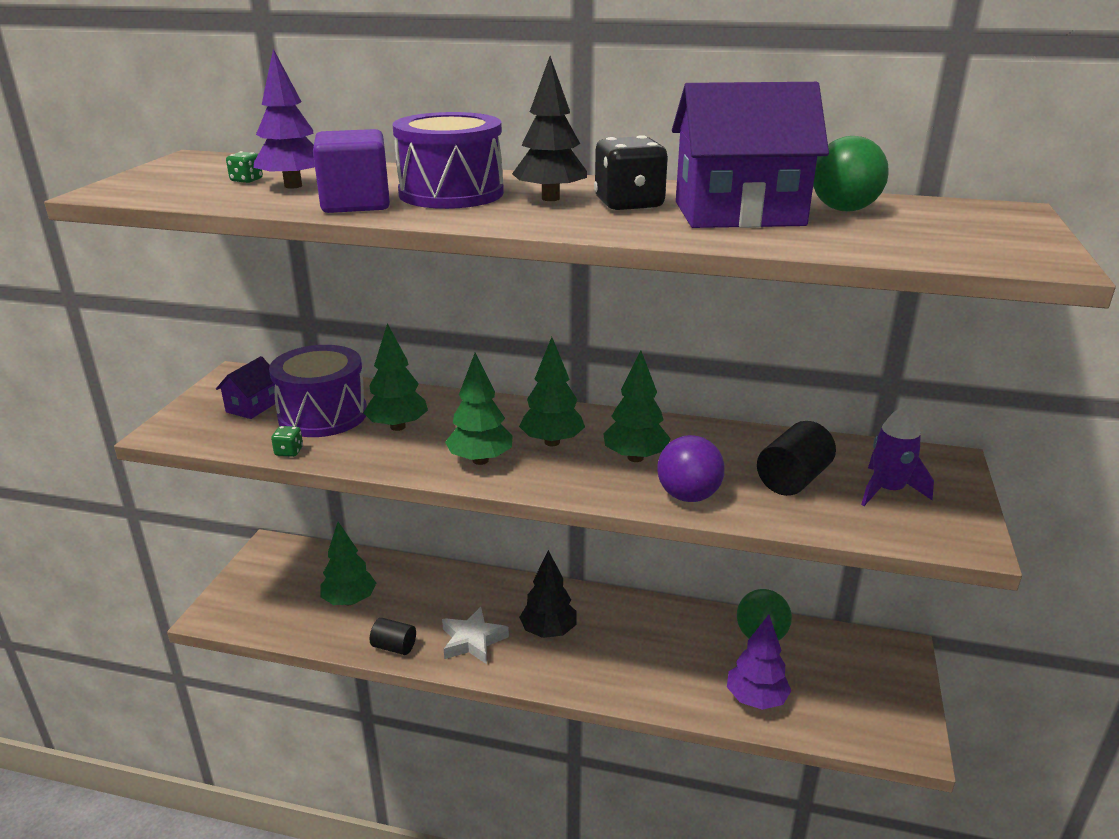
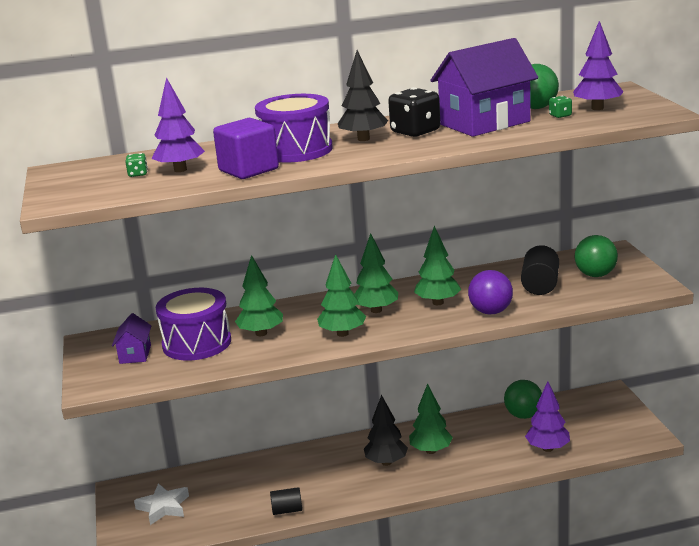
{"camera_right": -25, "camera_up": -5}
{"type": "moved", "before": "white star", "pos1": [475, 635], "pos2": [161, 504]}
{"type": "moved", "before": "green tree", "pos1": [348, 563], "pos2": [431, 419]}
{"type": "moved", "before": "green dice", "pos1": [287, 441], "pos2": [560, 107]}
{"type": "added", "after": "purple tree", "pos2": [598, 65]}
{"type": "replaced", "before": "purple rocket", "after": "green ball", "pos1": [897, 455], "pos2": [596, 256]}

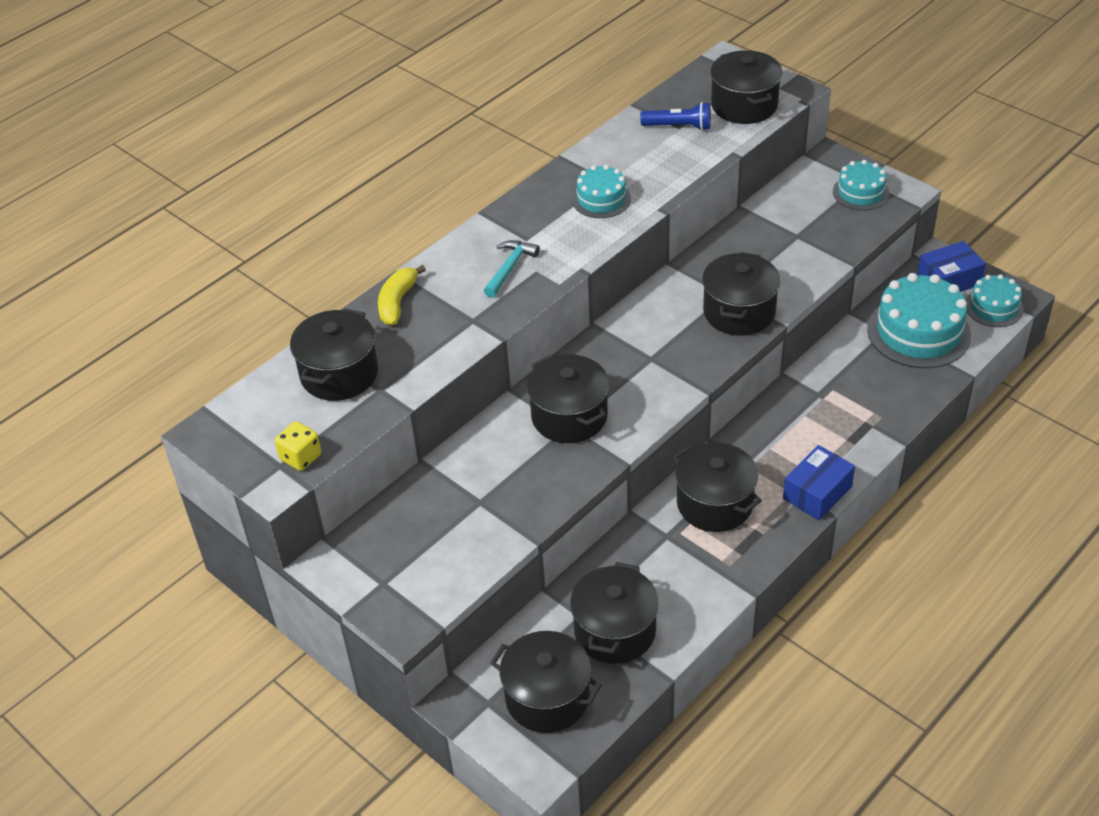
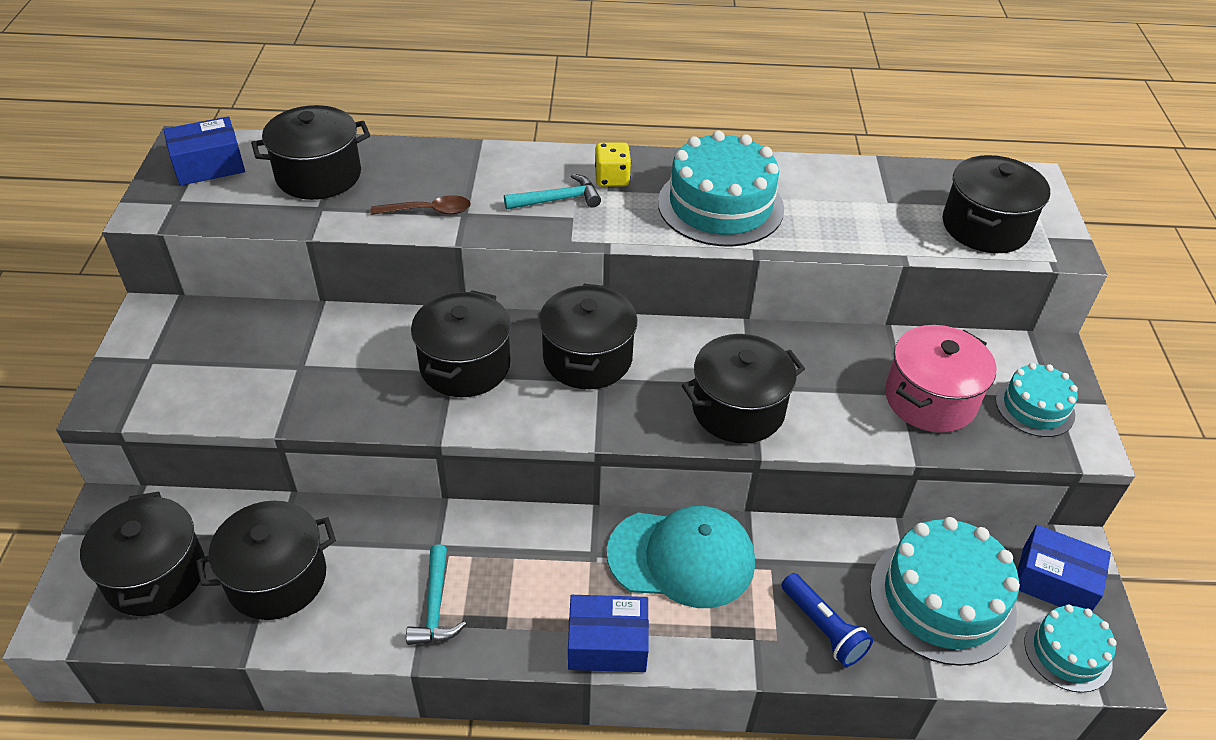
{"camera_right": 45, "camera_up": 0}
{"type": "added", "after": "blue box", "pos2": [204, 151]}
{"type": "added", "after": "brown spoon", "pos2": [421, 205]}
{"type": "added", "after": "turquoise hammer", "pos2": [436, 595]}
{"type": "moved", "before": "black pot", "pos1": [717, 487], "pos2": [588, 336]}
{"type": "moved", "before": "yellow dice", "pos1": [298, 446], "pos2": [613, 164]}
{"type": "added", "after": "turquoise cap", "pos2": [681, 557]}
{"type": "resized", "before": "turquoise cake", "pos1": [601, 191], "pos2": [721, 188], "scale": 1.76}
{"type": "moved", "before": "blue flashlight", "pos1": [675, 116], "pos2": [827, 620]}
{"type": "added", "after": "pink pot", "pos2": [941, 379]}
{"type": "removed", "before": "yellow banana", "pos1": [402, 295]}

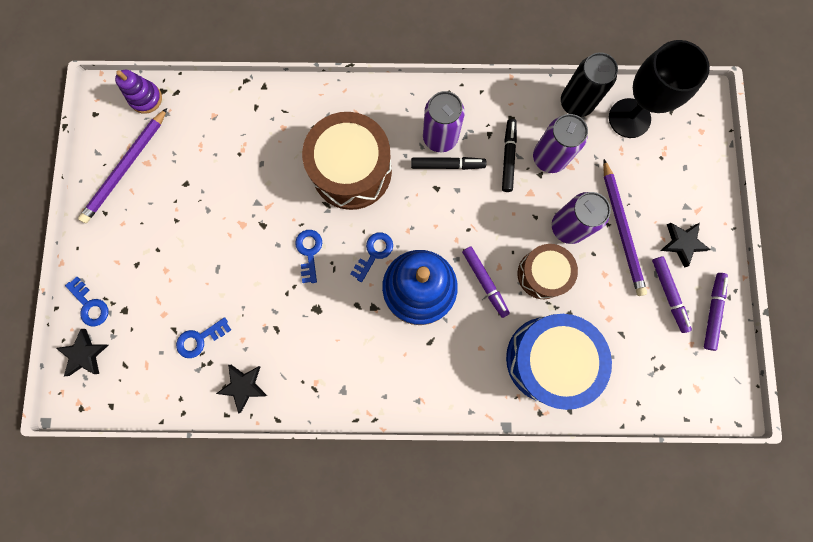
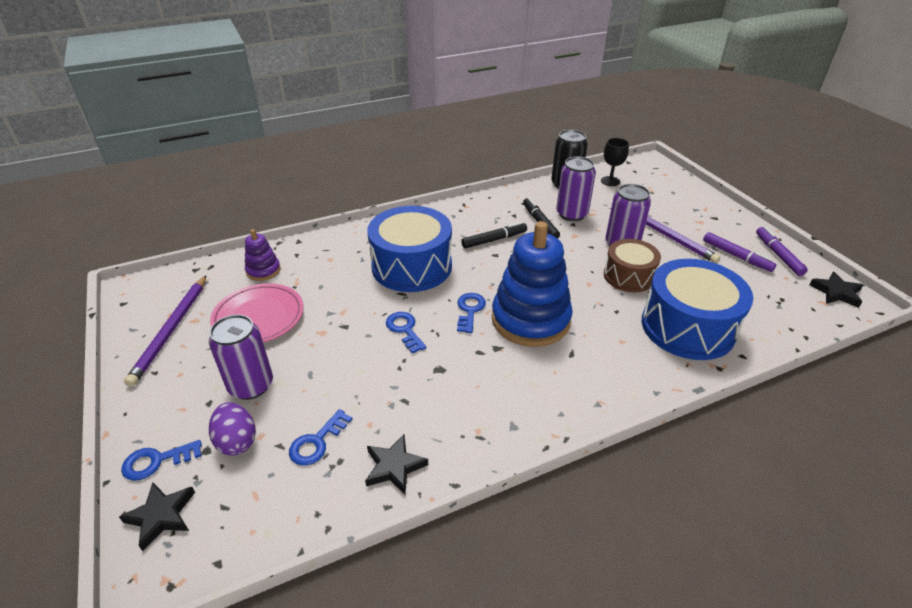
{"camera_right": -25, "camera_up": -40}
{"type": "turned", "before": "blue key", "pos1": [86, 302], "pos2": [161, 460], "turn": 135}
{"type": "moved", "before": "purple can", "pos1": [444, 121], "pos2": [241, 357]}
{"type": "added", "after": "purple egg", "pos2": [232, 428]}
{"type": "added", "after": "pink plate", "pos2": [257, 313]}
{"type": "moved", "before": "purple stacking toy", "pos1": [138, 92], "pos2": [263, 255]}
{"type": "recoloured", "before": "brown drum", "after": "blue drum", "pos1": [347, 161], "pos2": [409, 249]}
{"type": "resized", "before": "black goblet", "pos1": [659, 89], "pos2": [615, 162], "scale": 0.54}
{"type": "moved", "before": "black star", "pos1": [685, 245], "pos2": [836, 290]}
{"type": "removed", "before": "purple marker", "pos1": [486, 282]}

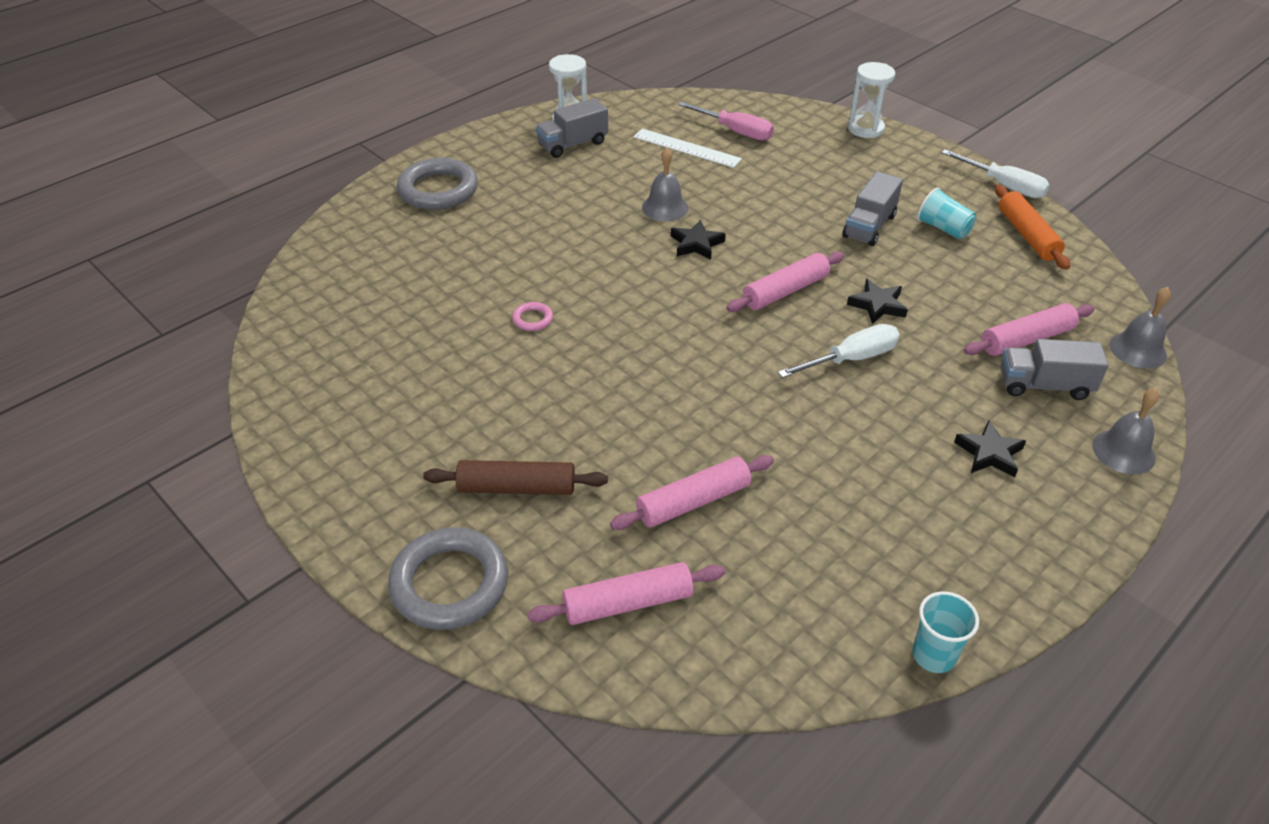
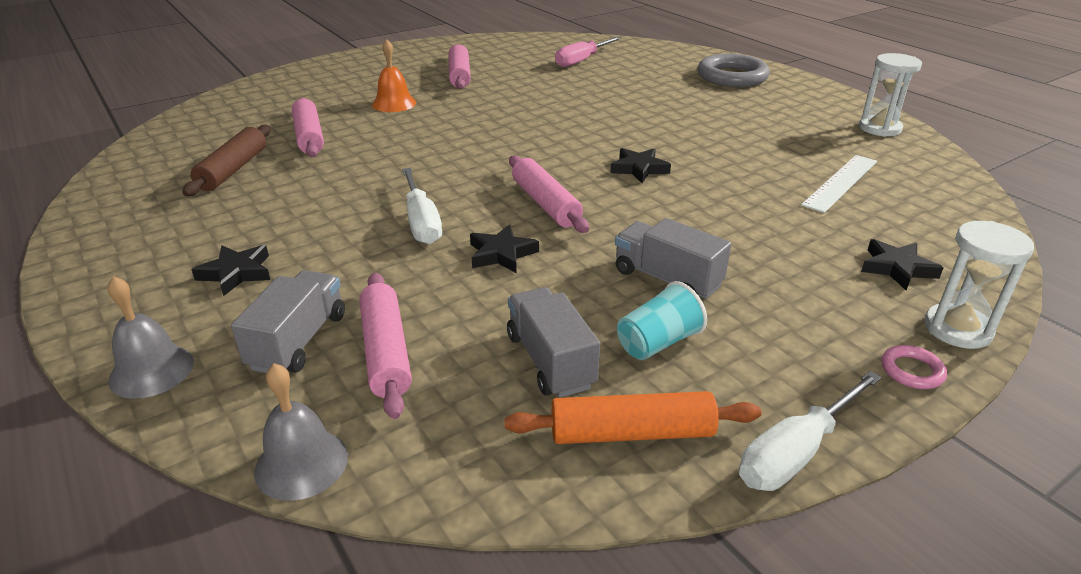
{"camera_right": 100, "camera_up": -10}
{"type": "moved", "before": "brown rolling pin", "pos1": [515, 477], "pos2": [226, 160]}
{"type": "added", "after": "orange bell", "pos2": [394, 75]}
{"type": "moved", "before": "pink rolling pin", "pos1": [626, 593], "pos2": [459, 66]}
{"type": "moved", "before": "grey truck", "pos1": [572, 128], "pos2": [553, 342]}
{"type": "moved", "before": "pink screwdriver", "pos1": [726, 121], "pos2": [588, 52]}
{"type": "added", "after": "black star", "pos2": [902, 264]}
{"type": "moved", "before": "pink ring", "pos1": [532, 316], "pos2": [914, 367]}
{"type": "removed", "before": "grey ring", "pos1": [448, 578]}
{"type": "removed", "before": "grey bell", "pos1": [665, 184]}
{"type": "removed", "before": "turquoise cup", "pos1": [945, 632]}

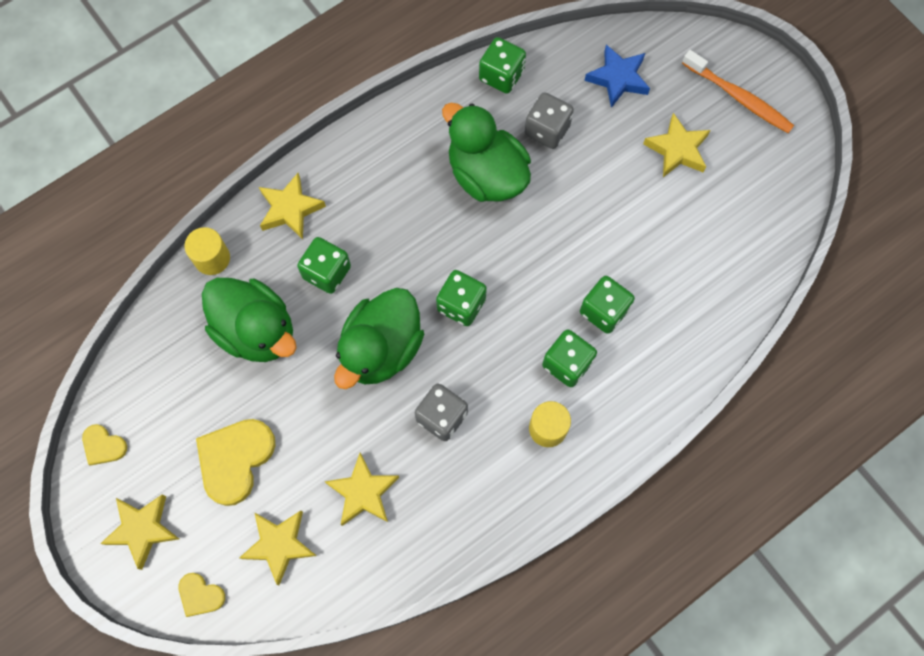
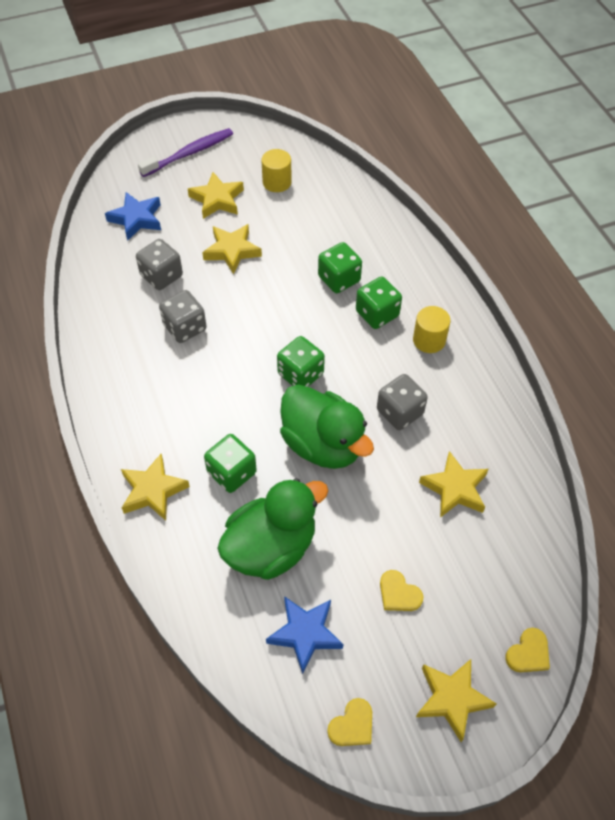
{"camera_right": -75, "camera_up": -15}
{"type": "recoloured", "before": "orange toothbrush", "after": "purple toothbrush", "pos1": [738, 91], "pos2": [185, 152]}
{"type": "replaced", "before": "green duck", "after": "grey dice", "pos1": [486, 152], "pos2": [182, 316]}
{"type": "moved", "before": "yellow star", "pos1": [278, 547], "pos2": [232, 249]}
{"type": "moved", "before": "yellow cylinder", "pos1": [207, 251], "pos2": [276, 170]}
{"type": "added", "after": "blue star", "pos2": [304, 635]}
{"type": "resized", "before": "yellow heart", "pos1": [236, 462], "pos2": [402, 590], "scale": 0.53}
{"type": "removed", "before": "green dice", "pos1": [502, 65]}

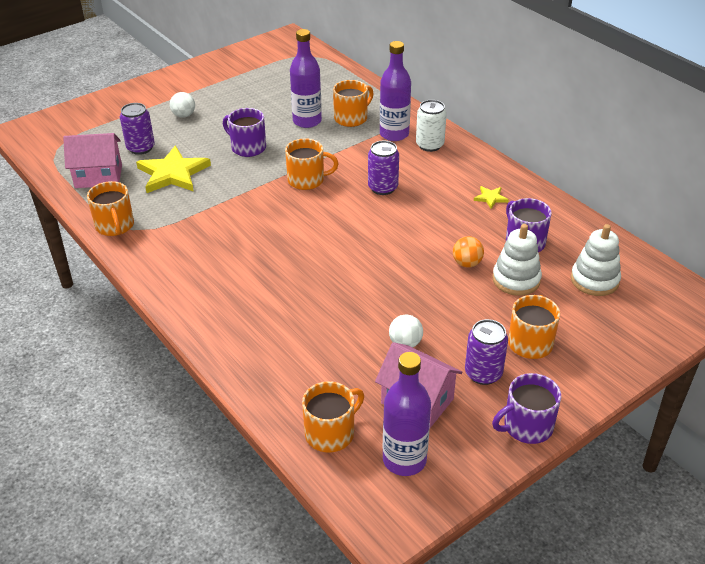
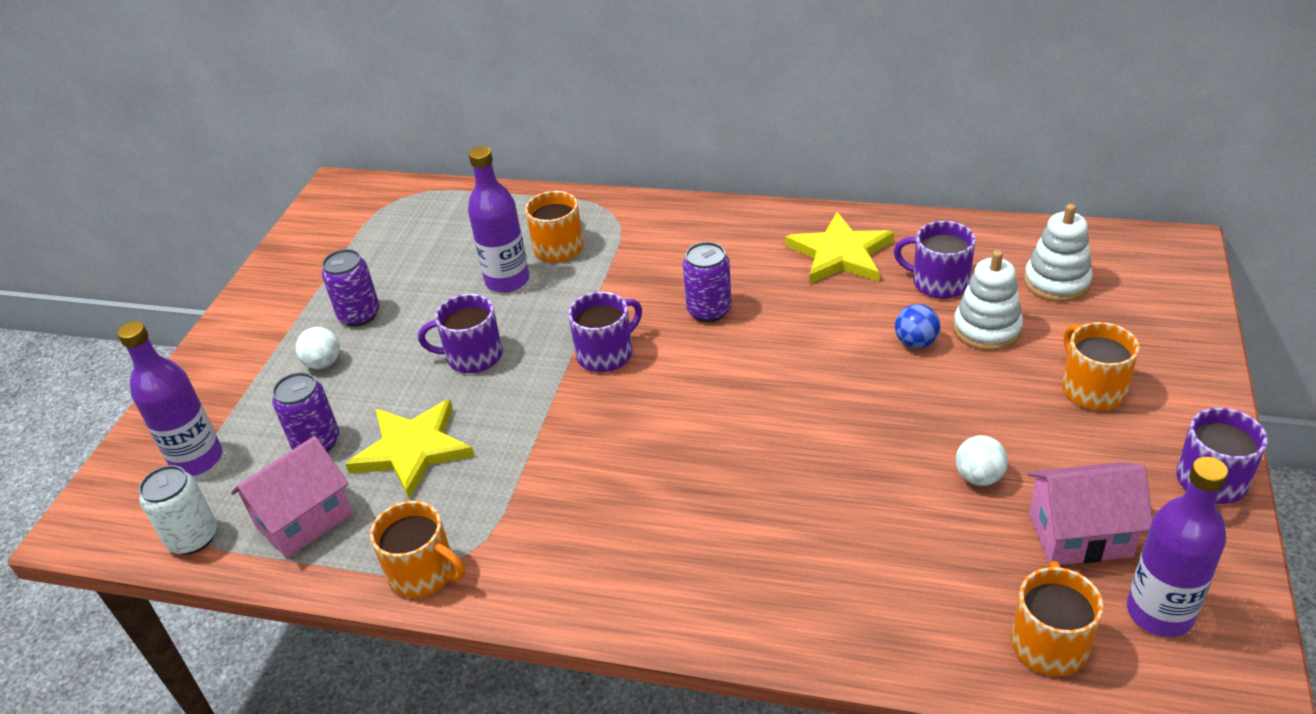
{"camera_right": -35, "camera_up": 0}
{"type": "moved", "before": "purple bottle", "pos1": [395, 91], "pos2": [169, 398]}
{"type": "moved", "before": "white can", "pos1": [431, 126], "pos2": [178, 510]}
{"type": "moved", "before": "purple can", "pos1": [486, 352], "pos2": [351, 288]}
{"type": "recoloured", "before": "orange mug", "after": "purple mug", "pos1": [311, 164], "pos2": [605, 332]}
{"type": "resized", "before": "yellow star", "pos1": [491, 197], "pos2": [840, 248], "scale": 2.23}
{"type": "recoloured", "before": "orange ball", "after": "blue ball", "pos1": [468, 251], "pos2": [917, 326]}

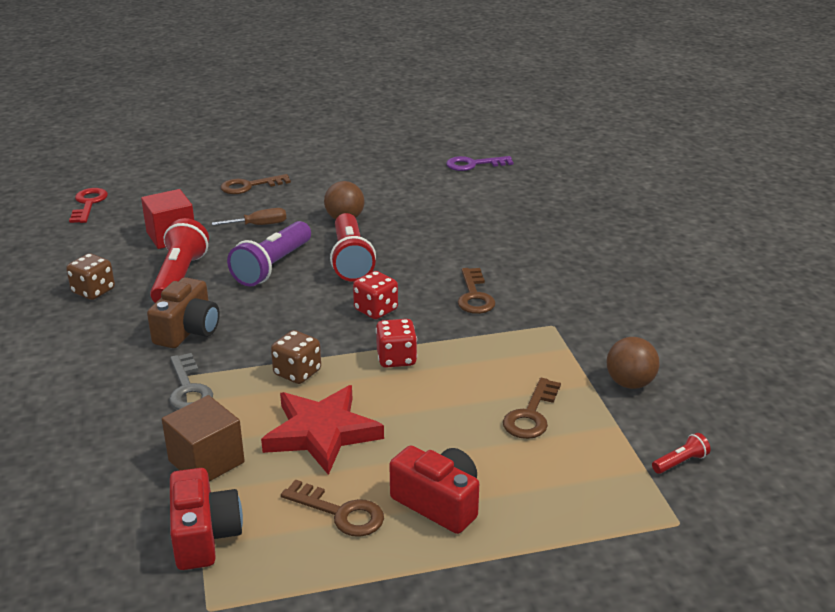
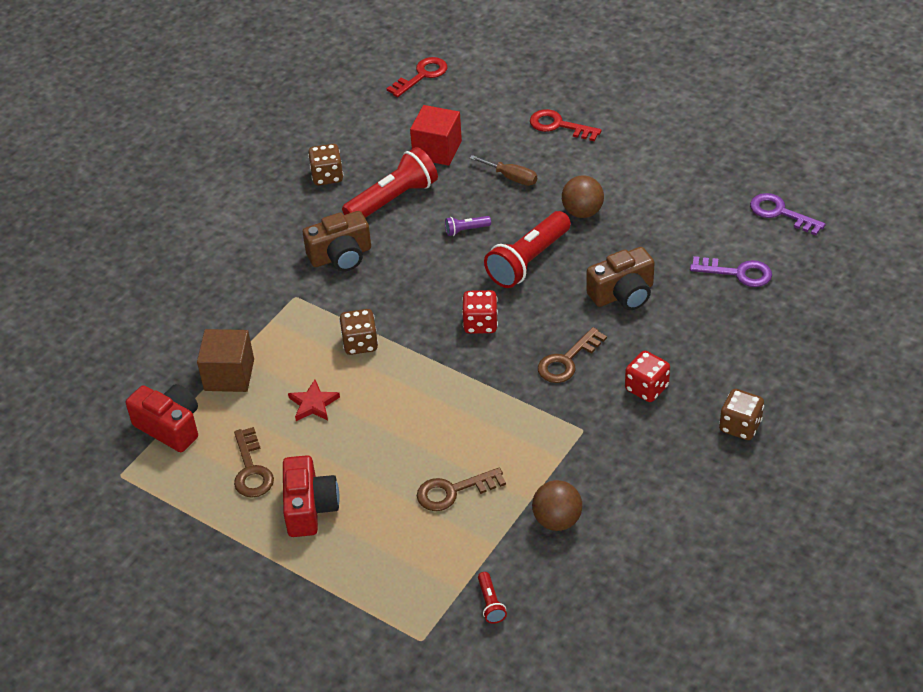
{"camera_right": 50, "camera_up": 15}
{"type": "turned", "before": "red camera", "pos1": [206, 519], "pos2": [162, 418], "turn": -90}
{"type": "resized", "before": "red star", "pos1": [322, 430], "pos2": [314, 400], "scale": 0.51}
{"type": "resized", "before": "purple flashlight", "pos1": [269, 254], "pos2": [468, 226], "scale": 0.44}
{"type": "turned", "before": "red flashlight", "pos1": [681, 453], "pos2": [492, 598], "turn": 60}
{"type": "recoloured", "before": "brown key", "after": "red key", "pos1": [256, 184], "pos2": [566, 125]}
{"type": "added", "after": "brown camera", "pos2": [620, 278]}
{"type": "moved", "before": "red dice", "pos1": [396, 343], "pos2": [647, 376]}
{"type": "added", "after": "purple key", "pos2": [731, 271]}
{"type": "added", "after": "brown dice", "pos2": [741, 414]}
{"type": "removed", "before": "grey key", "pos1": [191, 381]}

